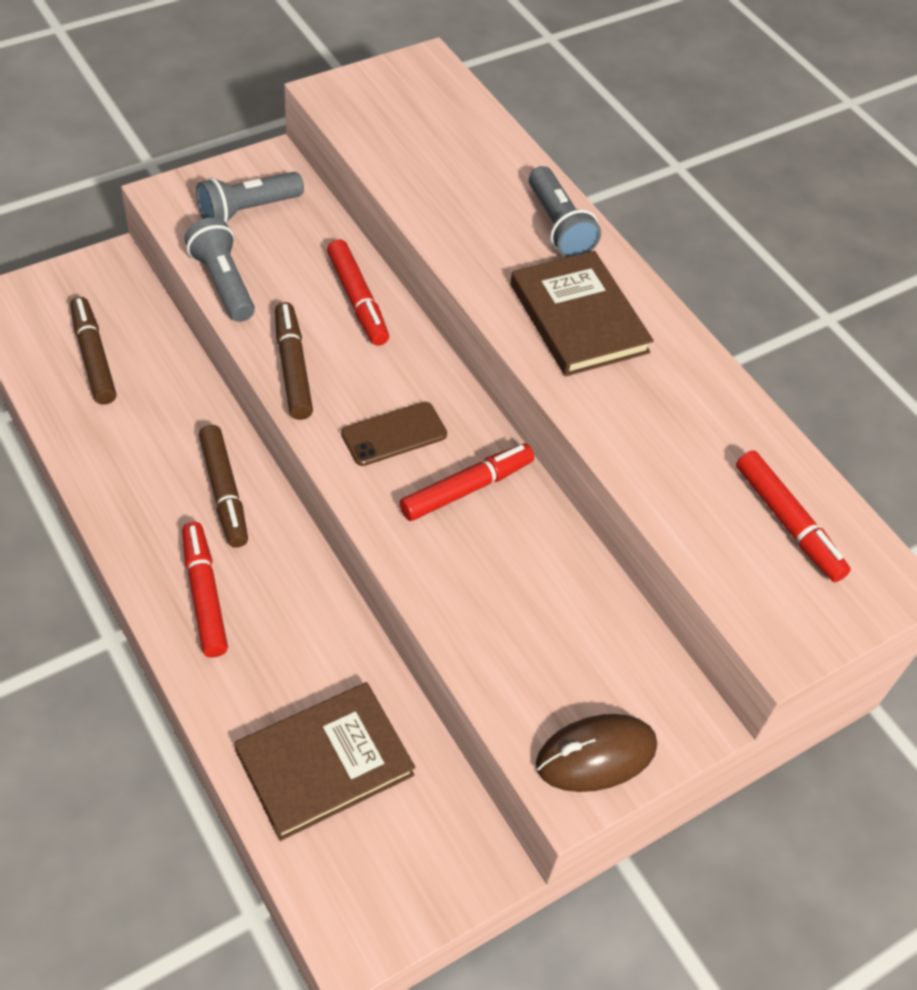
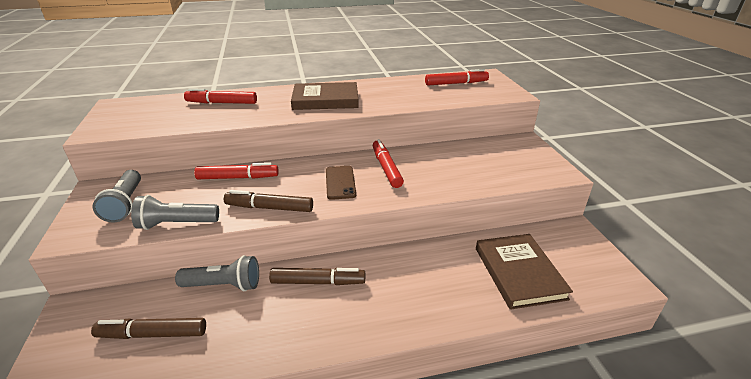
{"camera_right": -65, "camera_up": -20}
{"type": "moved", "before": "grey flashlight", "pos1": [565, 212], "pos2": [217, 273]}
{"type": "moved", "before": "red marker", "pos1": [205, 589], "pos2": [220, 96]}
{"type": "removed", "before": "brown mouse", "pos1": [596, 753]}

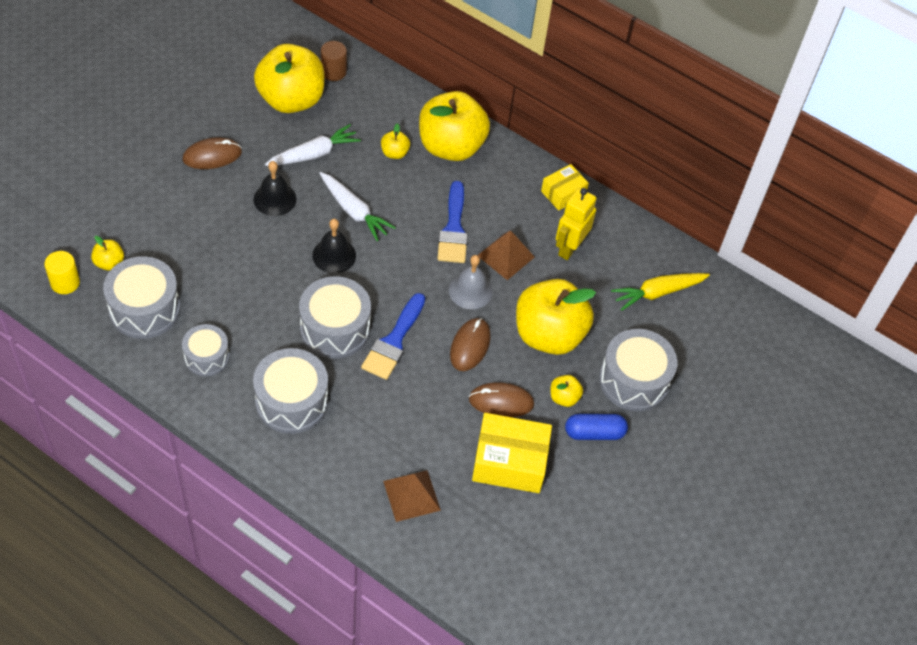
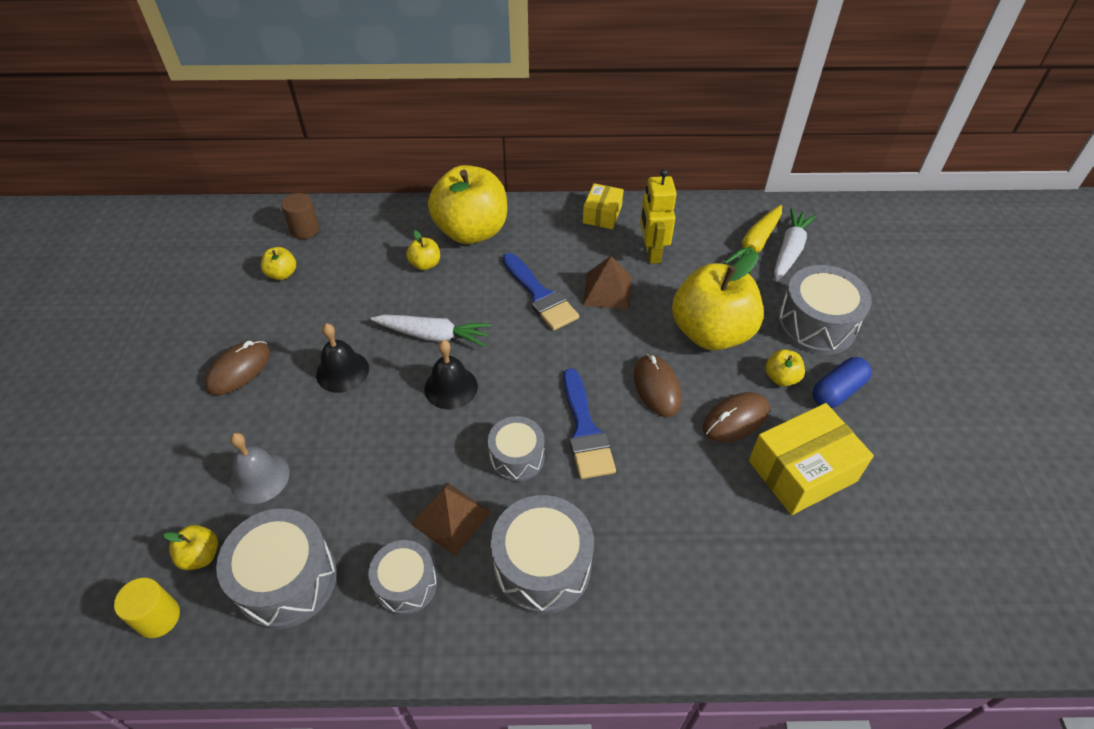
{"camera_right": -30, "camera_up": -5}
{"type": "moved", "before": "grey bell", "pos1": [471, 282], "pos2": [260, 468]}
{"type": "resized", "before": "yellow apple", "pos1": [289, 78], "pos2": [278, 263], "scale": 0.42}
{"type": "moved", "before": "brown pyramid", "pos1": [412, 496], "pos2": [451, 519]}
{"type": "resized", "before": "grey drum", "pos1": [335, 317], "pos2": [516, 449], "scale": 0.62}
{"type": "moved", "before": "white carrot", "pos1": [313, 145], "pos2": [795, 245]}

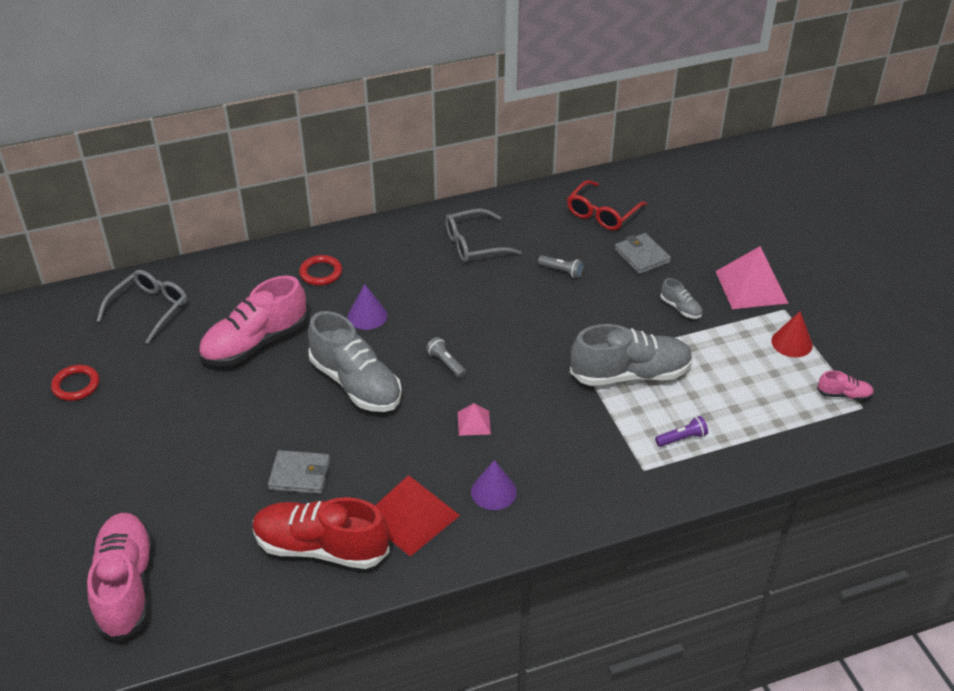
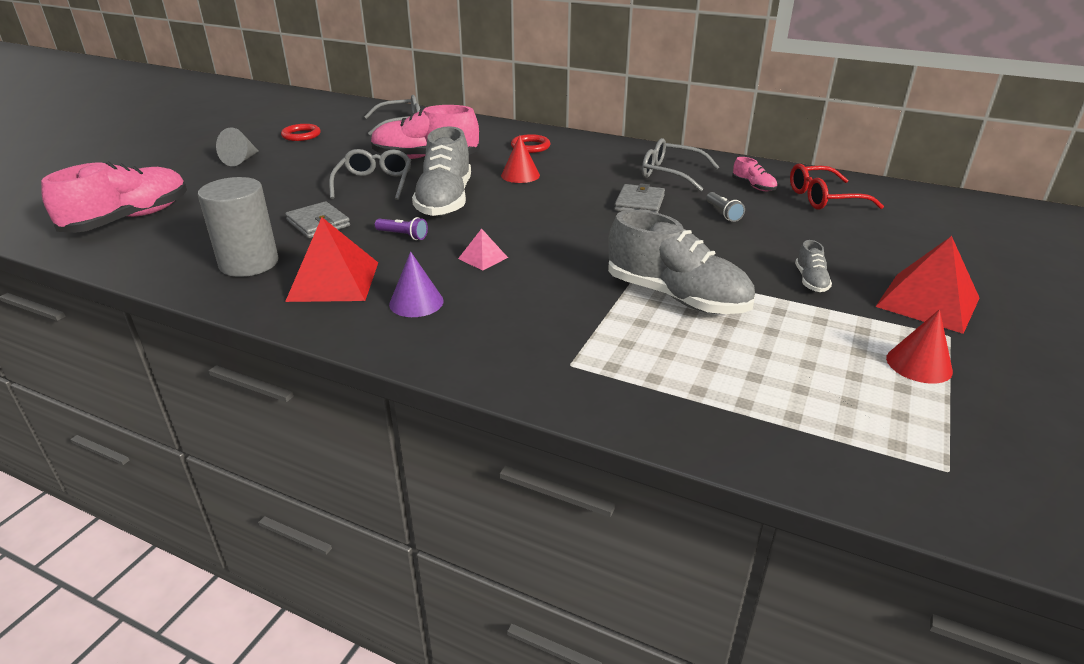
{"camera_right": 45, "camera_up": -10}
{"type": "replaced", "before": "red shoe", "after": "grey cylinder", "pos1": [321, 533], "pos2": [238, 227]}
{"type": "added", "after": "grey cone", "pos2": [237, 147]}
{"type": "added", "after": "grey glasses", "pos2": [370, 174]}
{"type": "moved", "before": "purple flashlight", "pos1": [681, 431], "pos2": [401, 228]}
{"type": "recoloured", "before": "purple cone", "after": "red cone", "pos1": [367, 307], "pos2": [520, 159]}
{"type": "moved", "before": "grey wallet", "pos1": [643, 253], "pos2": [639, 198]}
{"type": "moved", "before": "pink shoe", "pos1": [845, 386], "pos2": [754, 174]}
{"type": "recoloured", "before": "pink pyramid", "after": "red pyramid", "pos1": [752, 277], "pos2": [927, 285]}
{"type": "removed", "before": "grey flashlight", "pos1": [446, 357]}

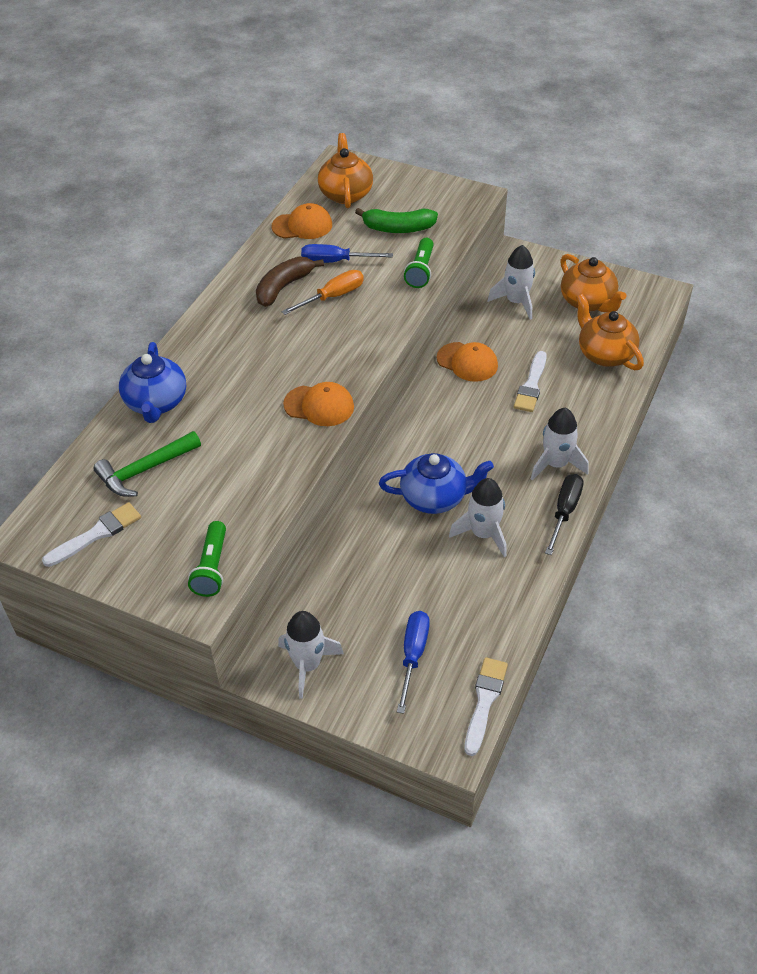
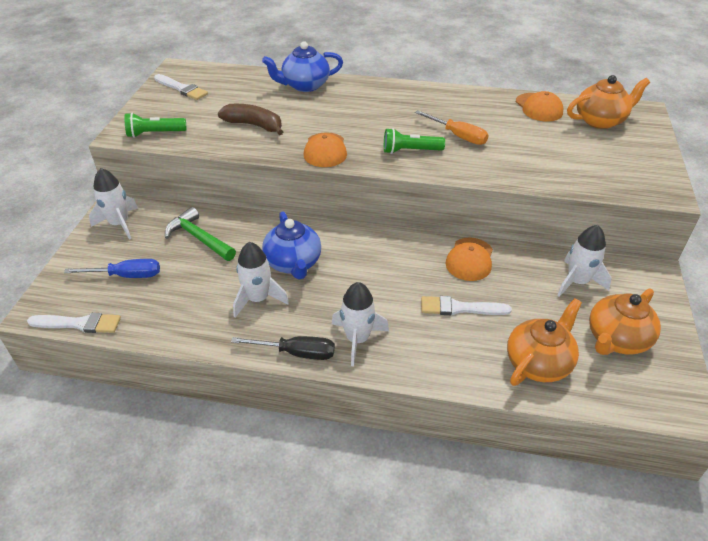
{"camera_right": 75, "camera_up": -5}
{"type": "moved", "before": "green hammer", "pos1": [147, 464], "pos2": [200, 234]}
{"type": "moved", "before": "brown banana", "pos1": [290, 281], "pos2": [250, 119]}
{"type": "moved", "before": "green flashlight", "pos1": [419, 263], "pos2": [414, 141]}
{"type": "removed", "before": "blue screwdriver", "pos1": [347, 253]}
{"type": "removed", "before": "green banana", "pos1": [396, 220]}

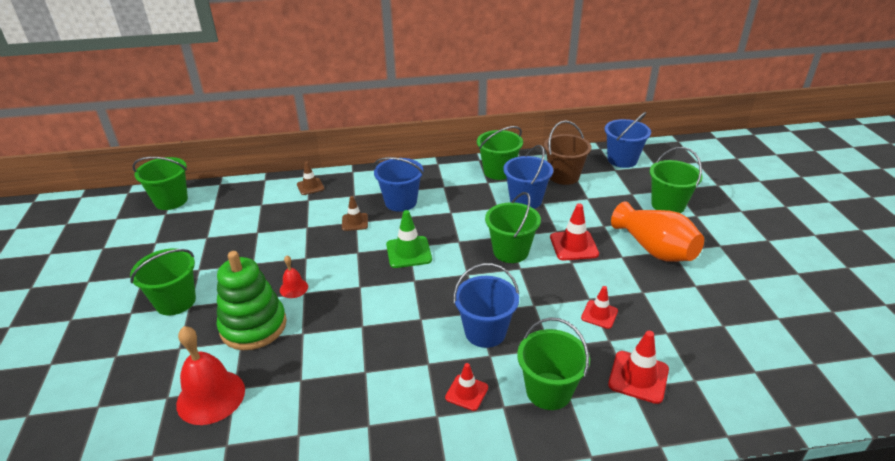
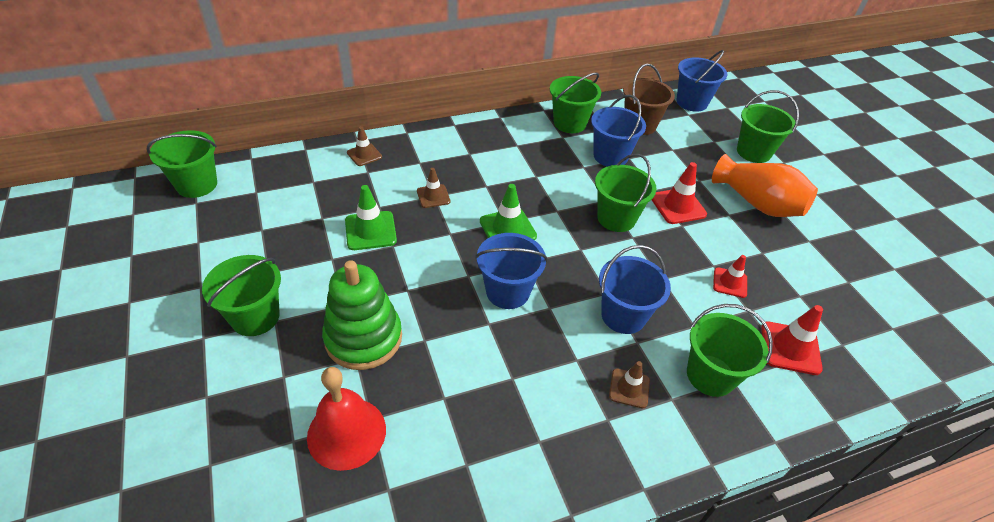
{"camera_right": -15, "camera_up": 10}
{"type": "added", "after": "green traffic cone", "pos2": [371, 217]}
{"type": "moved", "before": "blue bucket", "pos1": [398, 184], "pos2": [511, 271]}
{"type": "recoloured", "before": "red traffic cone", "after": "brown traffic cone", "pos1": [466, 387], "pos2": [629, 384]}
{"type": "removed", "before": "red bell", "pos1": [294, 276]}

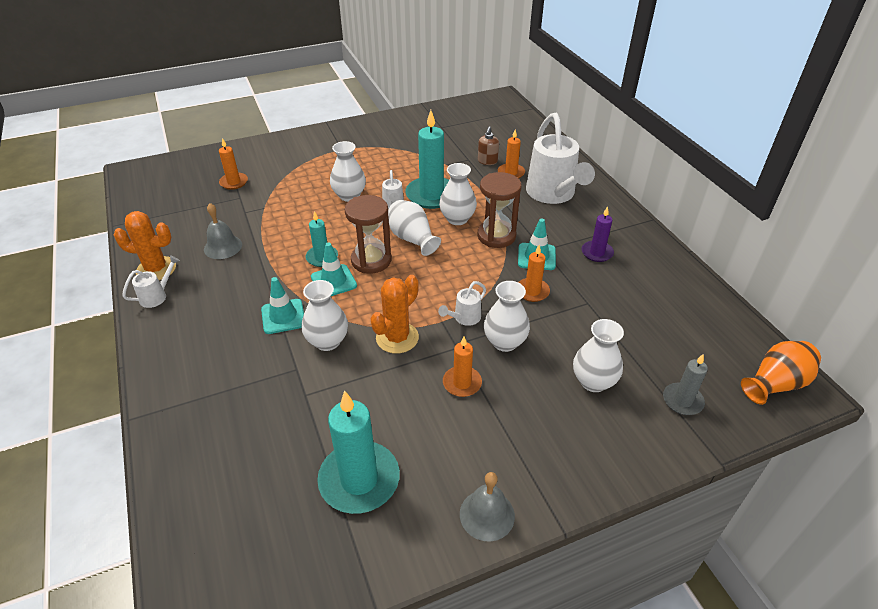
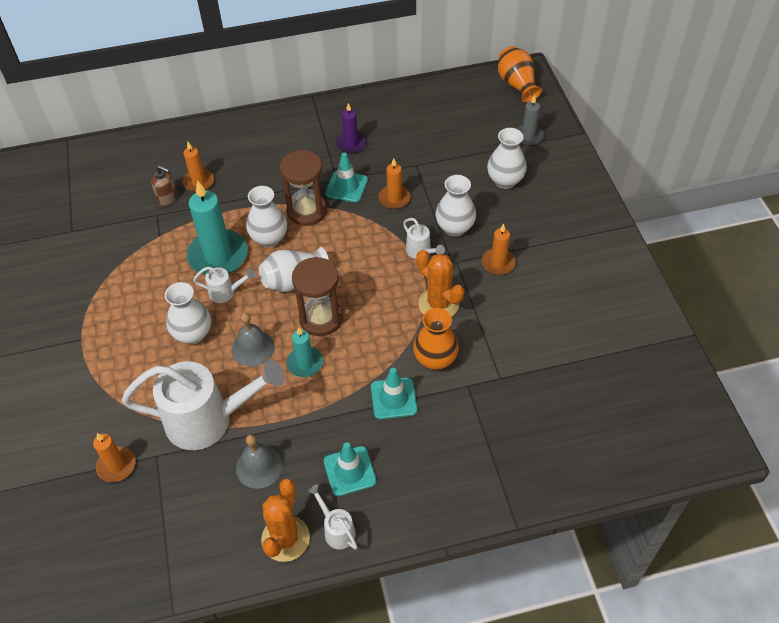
{"camera_right": -80, "camera_up": 10}
{"type": "moved", "before": "white watering can", "pos1": [560, 158], "pos2": [203, 405]}
{"type": "moved", "before": "grey bell", "pos1": [487, 507], "pos2": [253, 340]}
{"type": "moved", "before": "turquoise traffic cone", "pos1": [334, 269], "pos2": [350, 469]}
{"type": "recoloured", "before": "white vase", "after": "orange vase", "pos1": [324, 315], "pos2": [436, 339]}
{"type": "removed", "before": "turquoise candle", "pos1": [358, 452]}

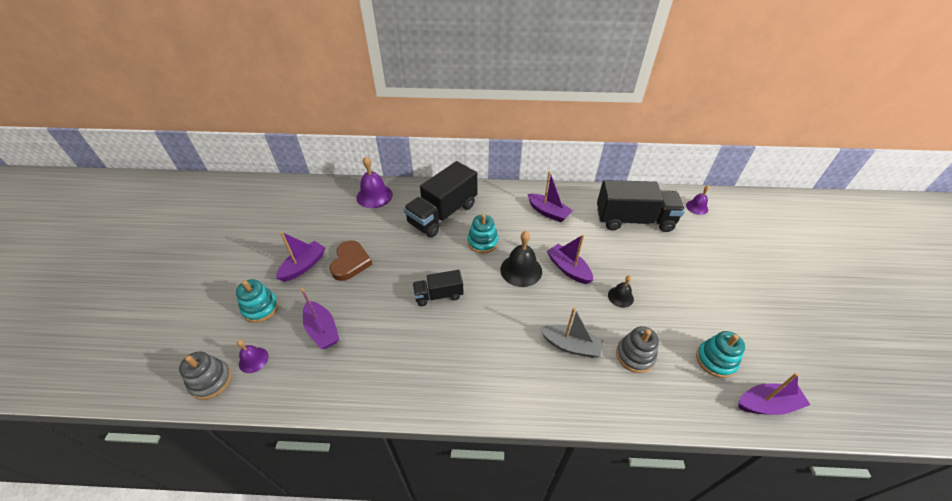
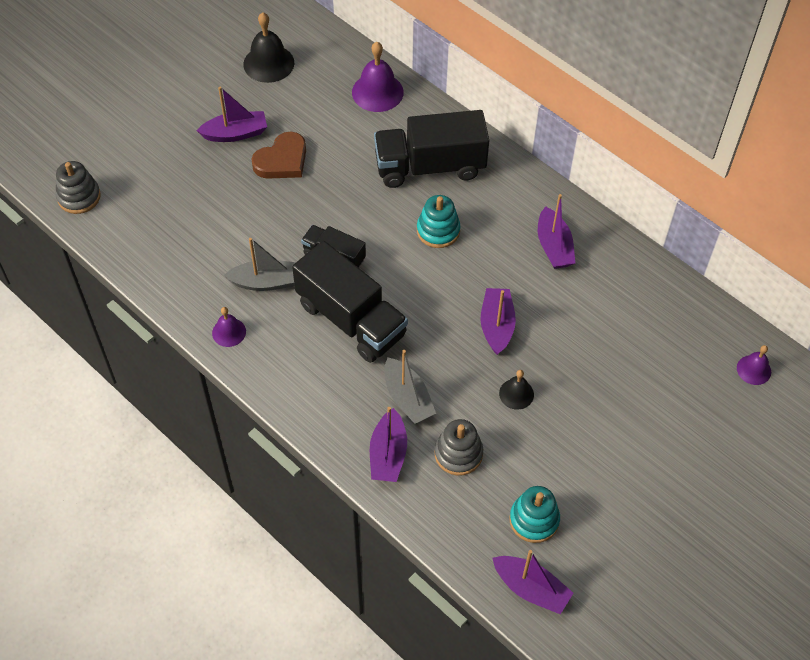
{"camera_right": 40, "camera_up": 10}
{"type": "moved", "before": "purple bell", "pos1": [252, 356], "pos2": [229, 327]}
{"type": "added", "after": "grey boat", "pos2": [260, 264]}
{"type": "moved", "before": "black bell", "pos1": [521, 259], "pos2": [268, 47]}
{"type": "moved", "before": "black truck", "pos1": [641, 206], "pos2": [350, 302]}
{"type": "moved", "before": "purple boat", "pos1": [320, 318], "pos2": [388, 444]}
{"type": "removed", "before": "turquoise stacking toy", "pos1": [257, 301]}

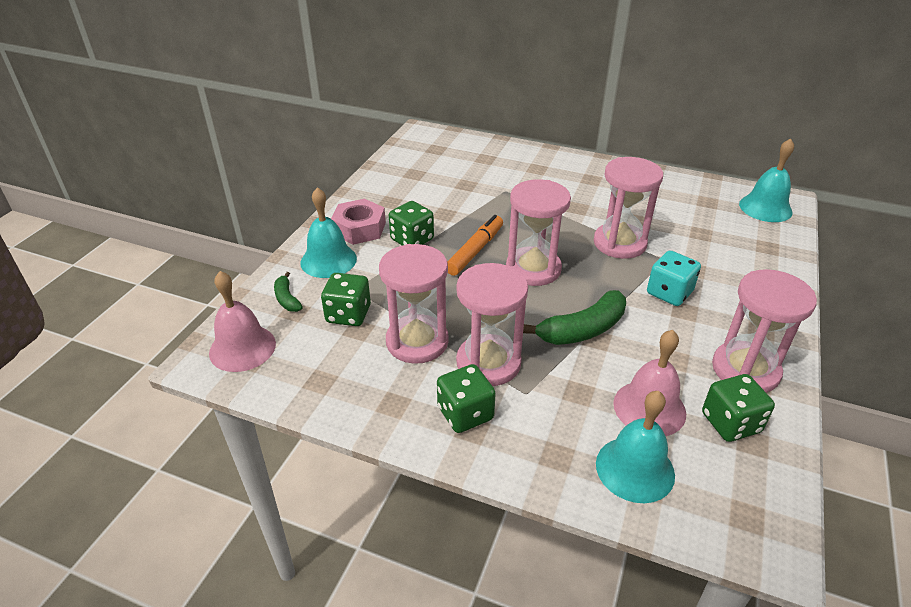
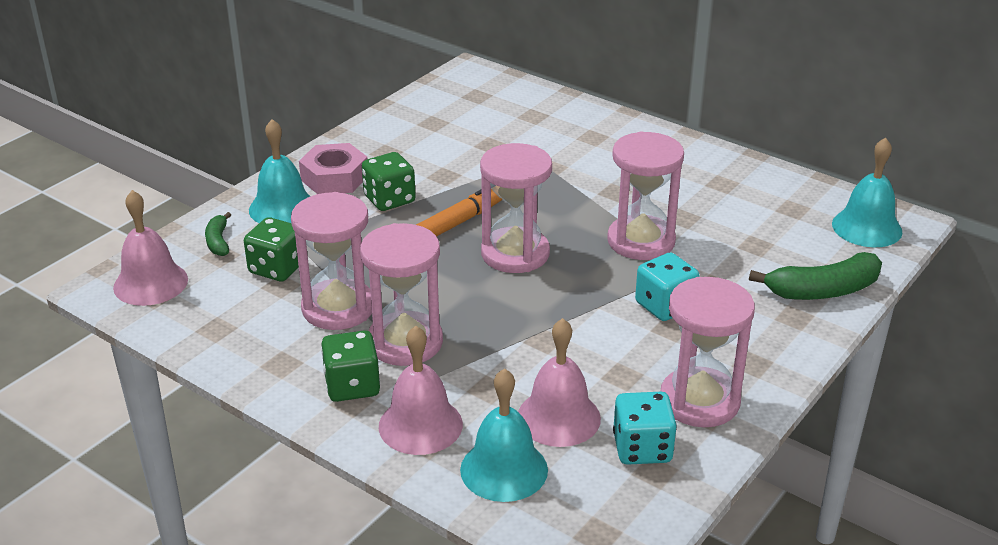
{"camera_right": 15, "camera_up": -5}
{"type": "added", "after": "pink bell", "pos2": [421, 390]}
{"type": "recoloured", "before": "green dice", "after": "turquoise dice", "pos1": [738, 408], "pos2": [645, 428]}
{"type": "moved", "before": "green banana", "pos1": [574, 317], "pos2": [815, 276]}

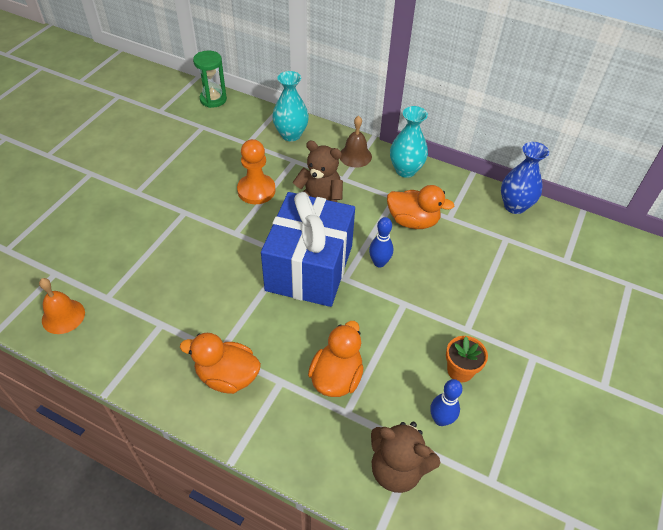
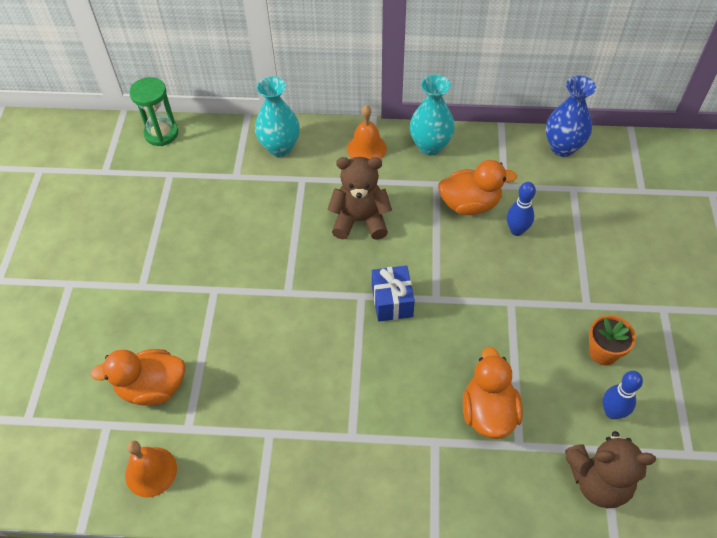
{"camera_right": -20, "camera_up": 5}
{"type": "moved", "before": "orange duck", "pos1": [220, 363], "pos2": [137, 377]}
{"type": "recoloured", "before": "brown bell", "after": "orange bell", "pos1": [356, 142], "pos2": [367, 132]}
{"type": "resized", "before": "blue gift", "pos1": [308, 249], "pos2": [393, 293], "scale": 0.44}
{"type": "moved", "before": "blue bowling pin", "pos1": [381, 242], "pos2": [521, 209]}
{"type": "removed", "before": "orange pawn", "pos1": [256, 171]}

